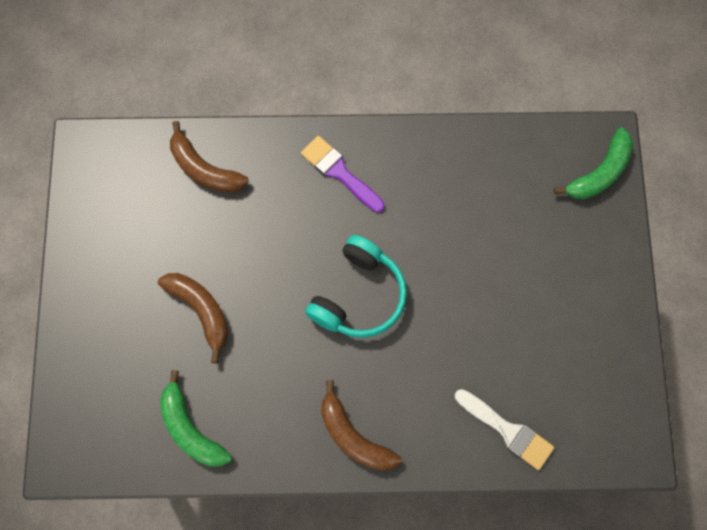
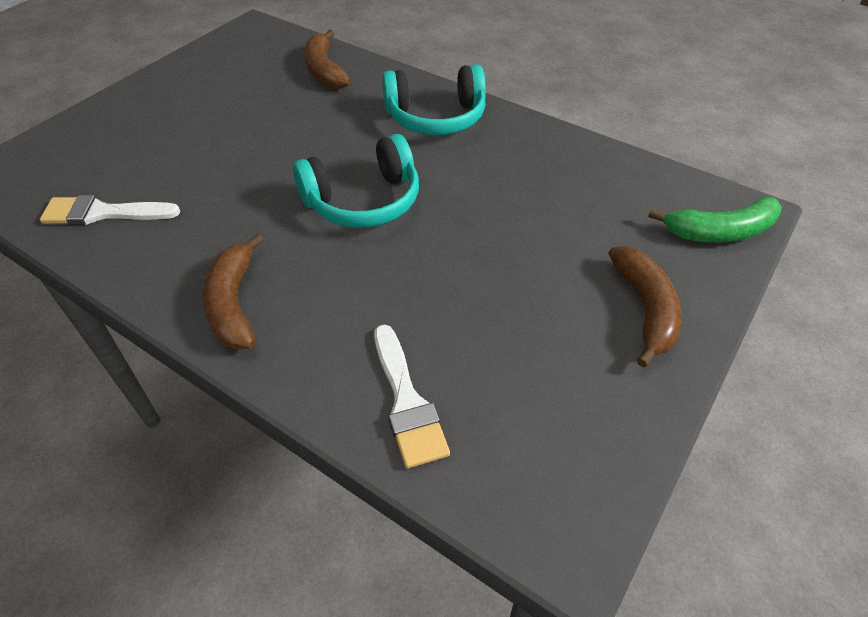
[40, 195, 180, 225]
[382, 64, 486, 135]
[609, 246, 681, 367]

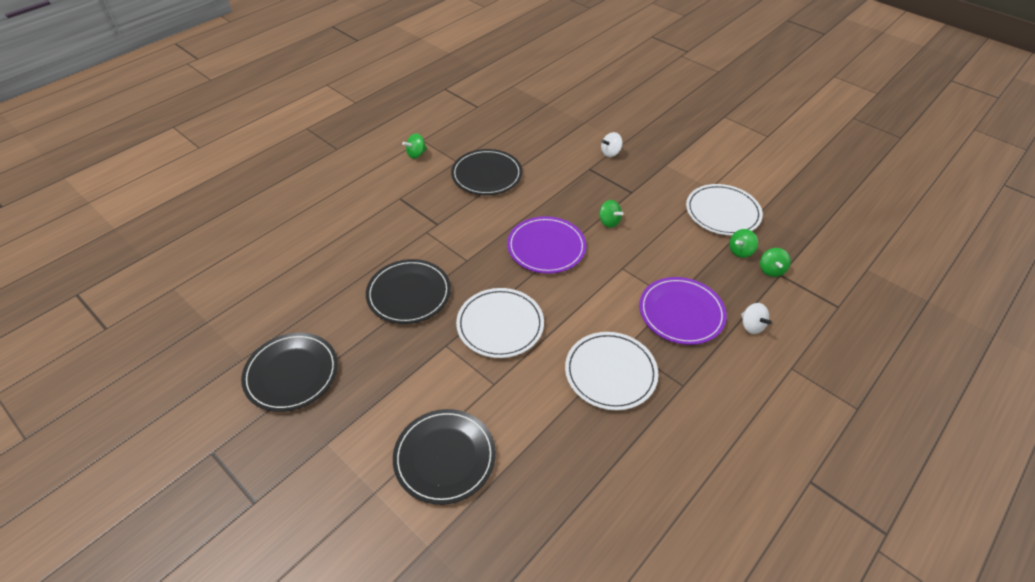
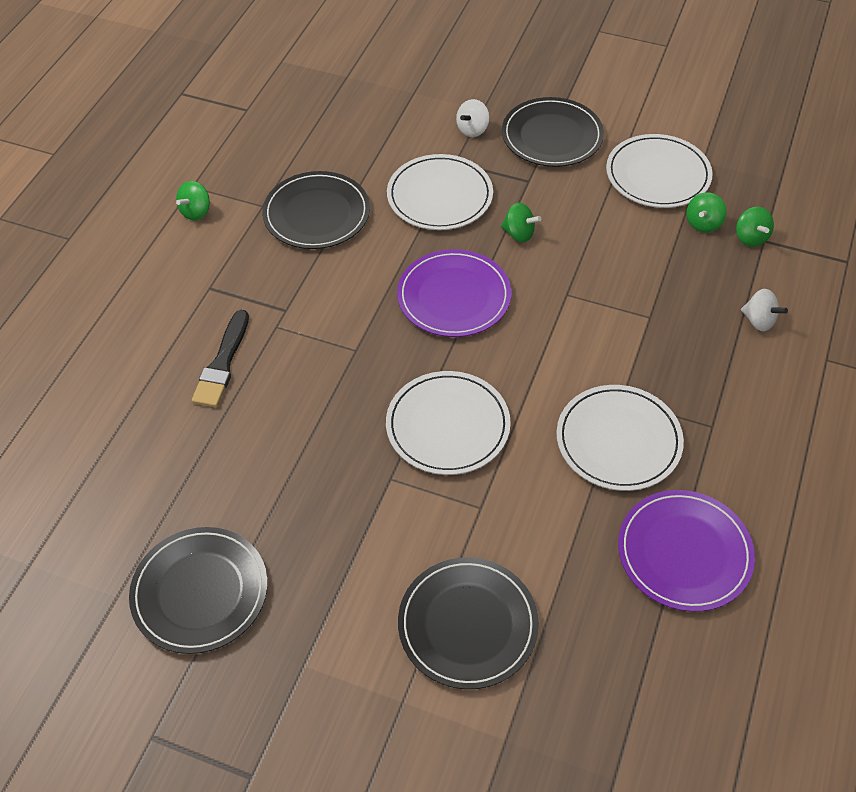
[192, 310, 249, 407]
[387, 154, 493, 230]
[502, 97, 604, 167]
[618, 490, 755, 612]

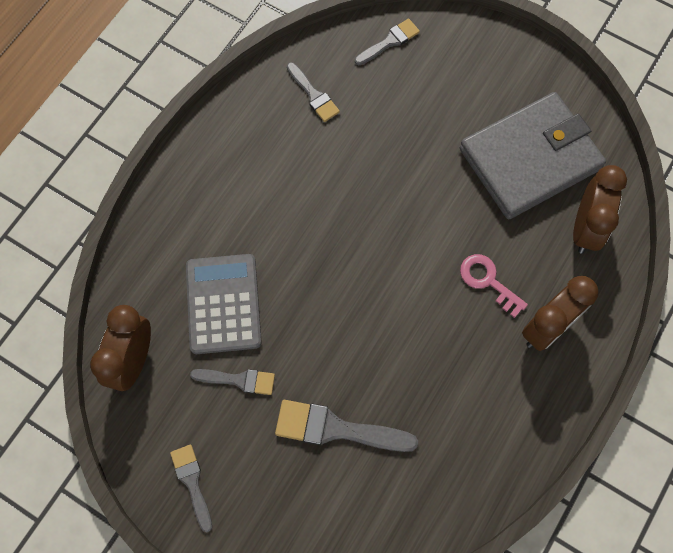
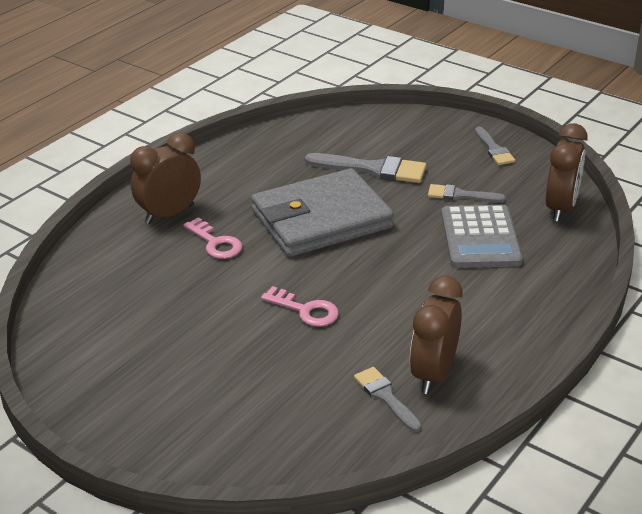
[251, 168, 394, 257]
[261, 286, 339, 327]
[410, 276, 462, 394]
[355, 18, 420, 65] (first image)

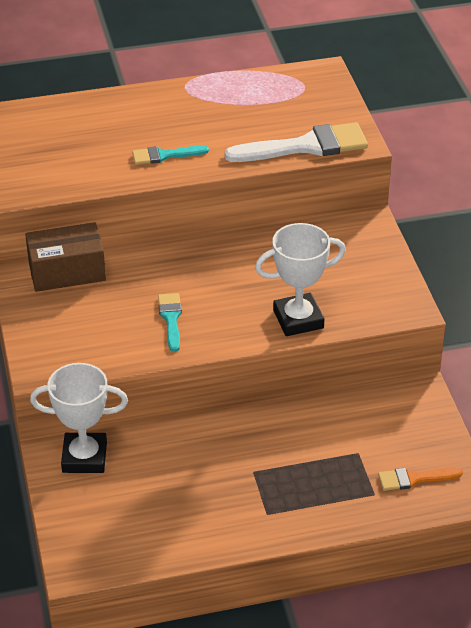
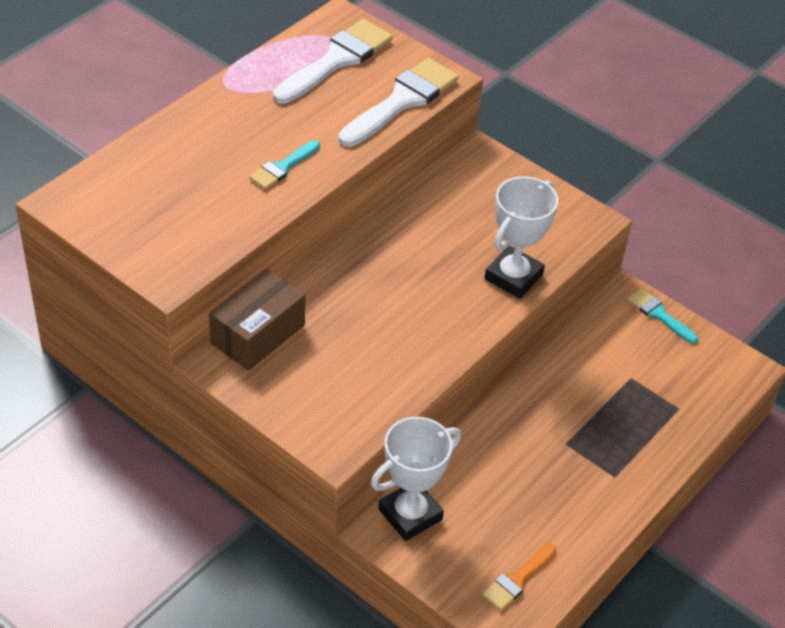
[273, 19, 392, 104]
[482, 543, 556, 611]
[627, 288, 698, 344]

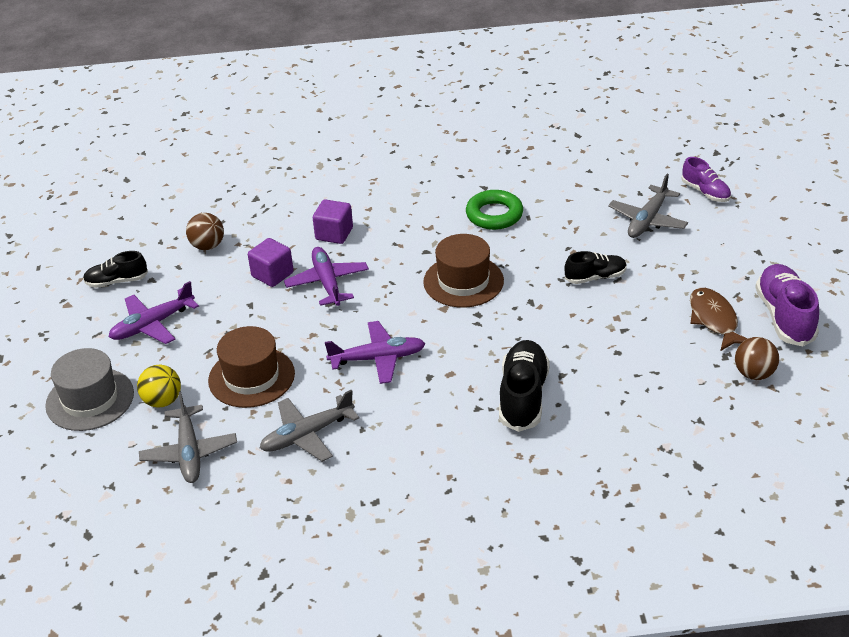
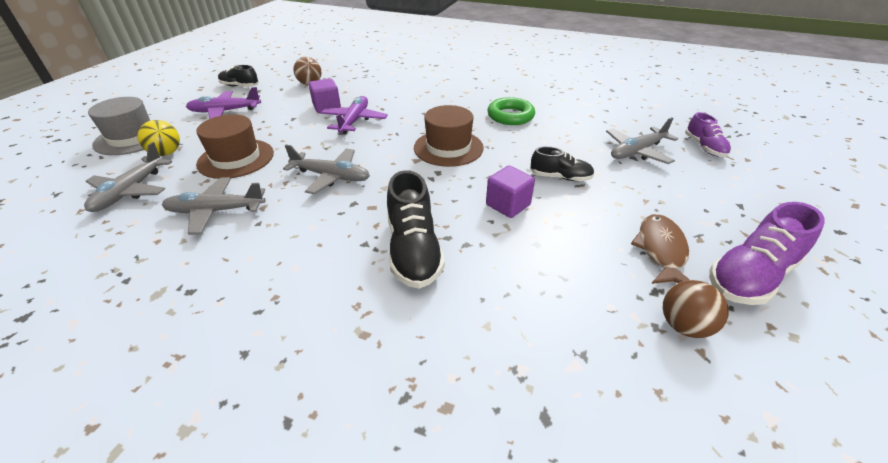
[283, 145, 370, 194]
[387, 170, 445, 289]
[486, 166, 535, 218]
[709, 202, 825, 305]

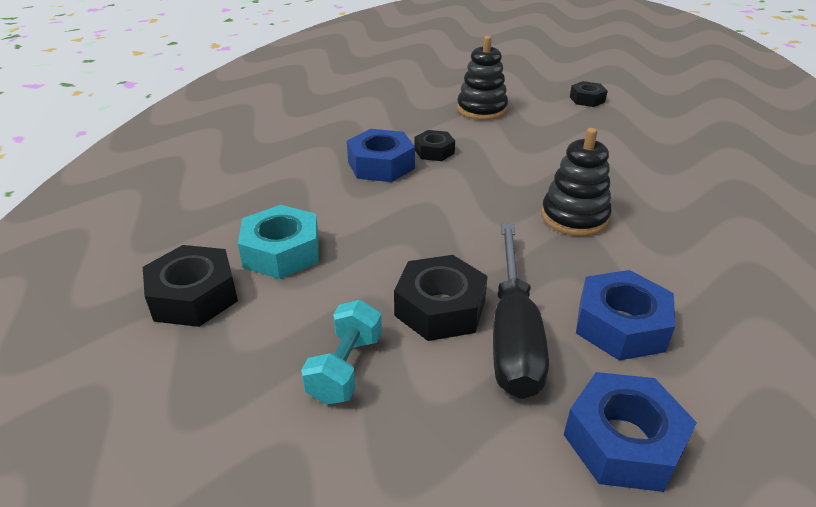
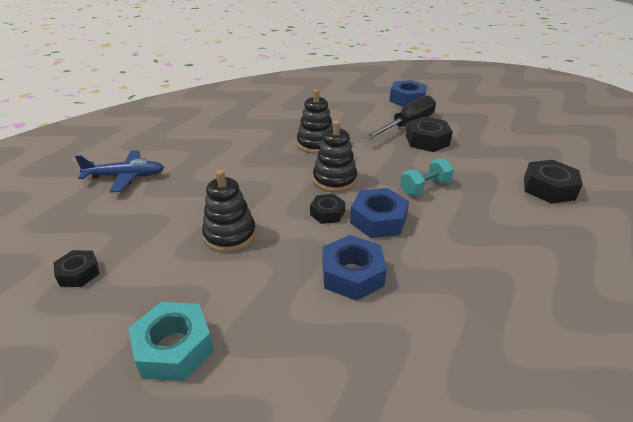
[53, 250, 100, 287]
[75, 150, 164, 192]
[128, 302, 214, 381]
[313, 121, 357, 192]
[322, 235, 387, 301]
[400, 158, 454, 195]

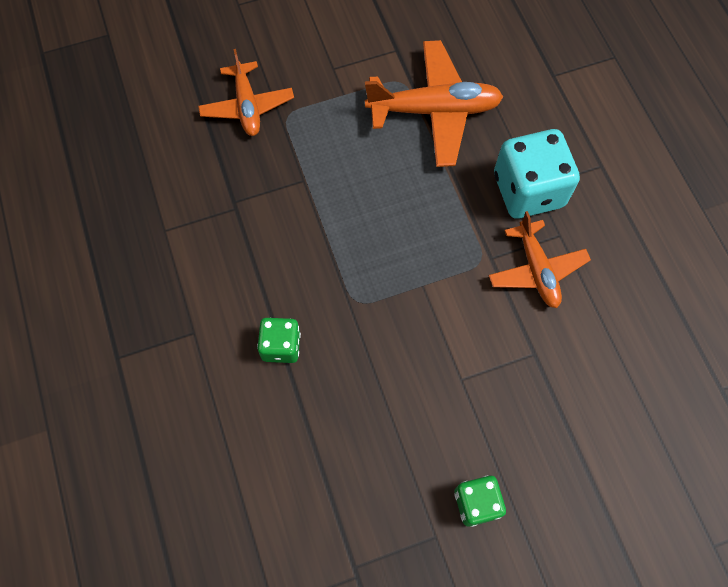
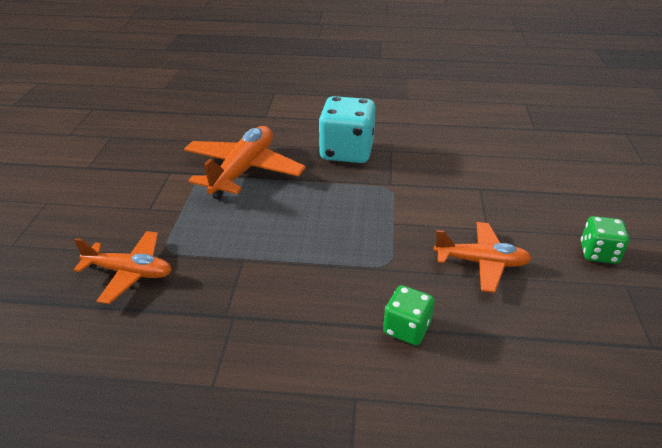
[434, 222, 532, 293]

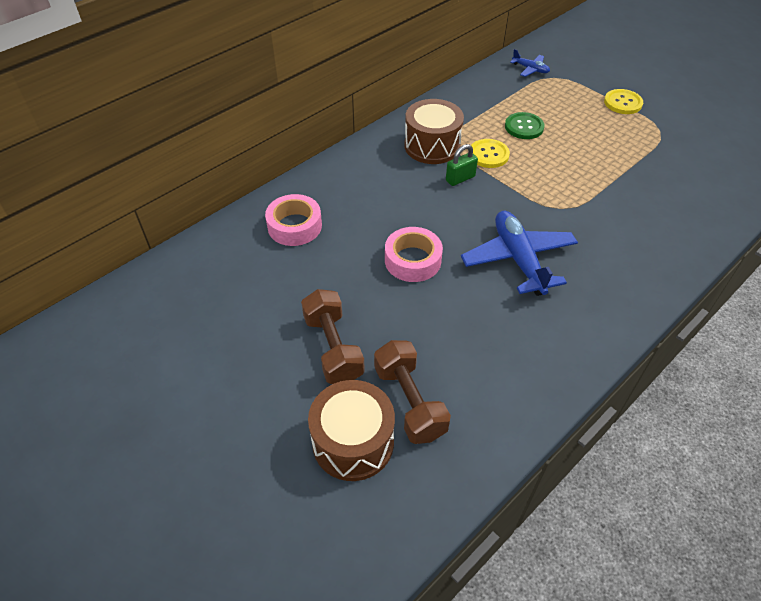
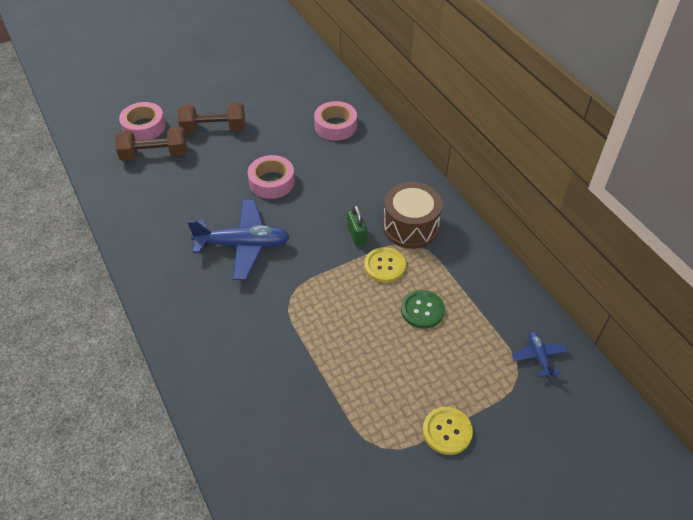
[119, 102, 166, 141]
[512, 332, 568, 378]

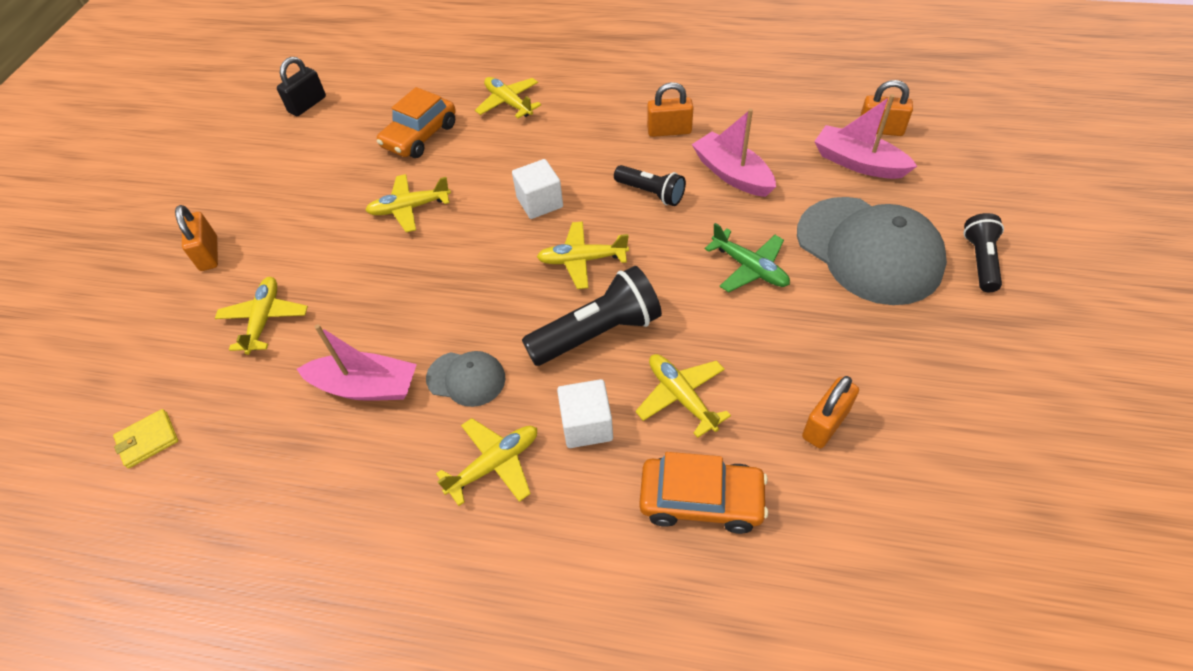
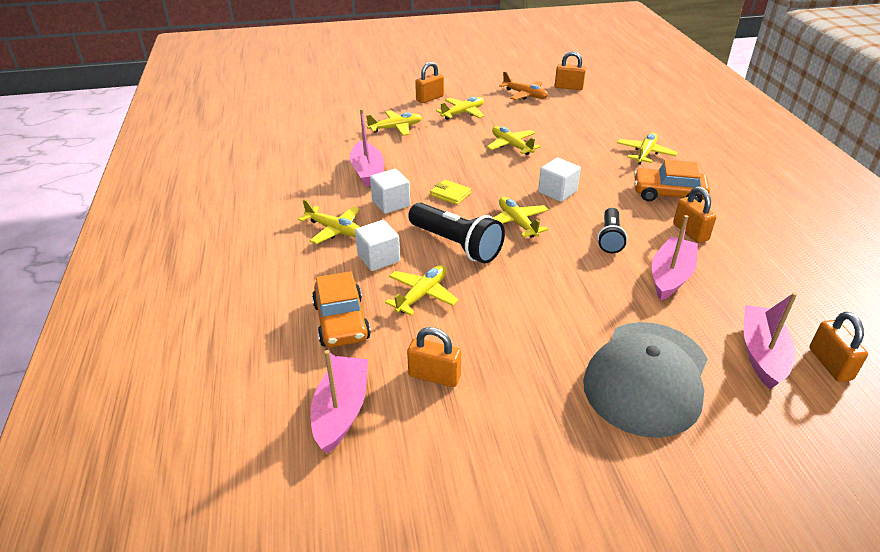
[310, 350, 368, 454]
[370, 169, 410, 214]
[430, 180, 471, 205]
[436, 97, 484, 120]
[499, 72, 548, 100]
[555, 51, 586, 90]
[634, 159, 710, 203]
[705, 223, 790, 292] (first image)
[964, 213, 1004, 292] (first image)

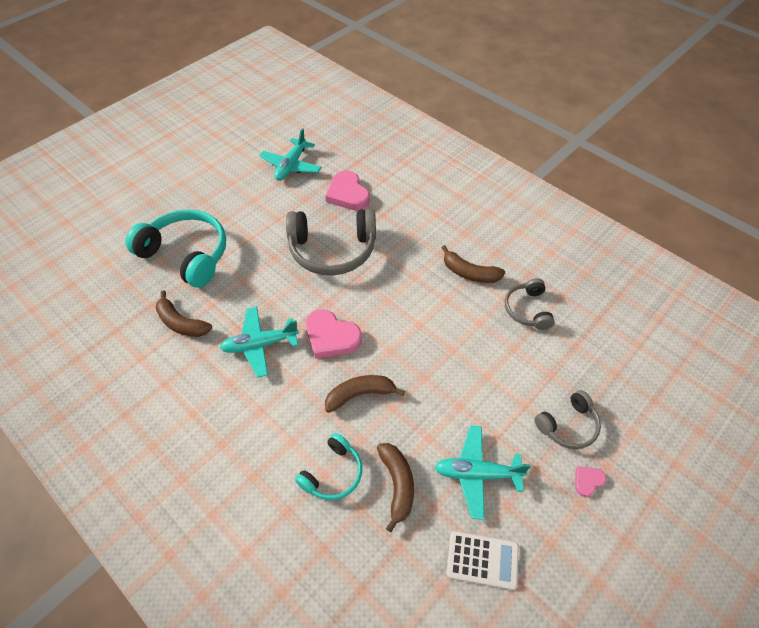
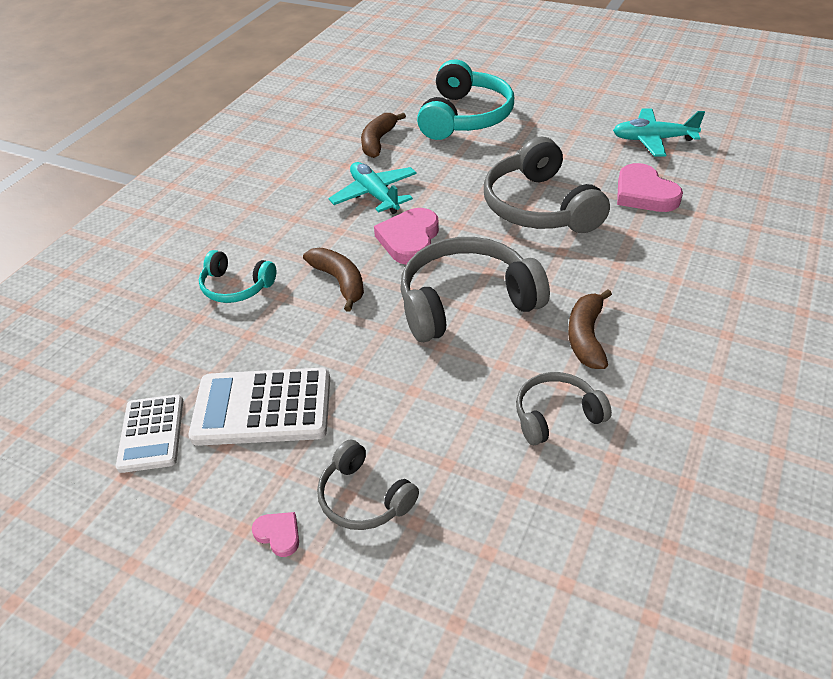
[188, 368, 330, 446]
[400, 237, 550, 342]
[617, 163, 683, 212]
[377, 443, 414, 532] (first image)

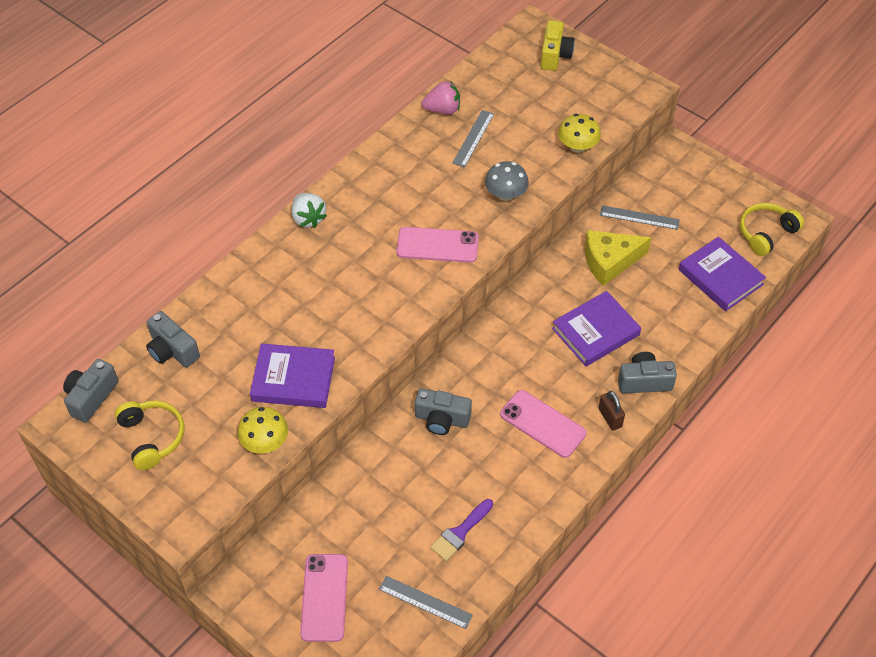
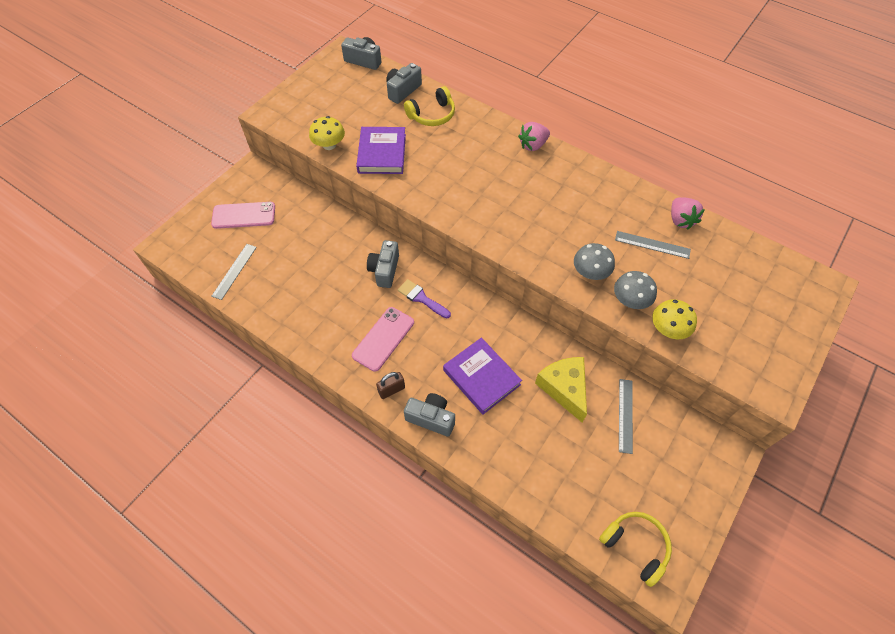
[398, 279, 451, 318]
[404, 86, 455, 126]
[404, 393, 455, 437]
[518, 122, 550, 151]
[614, 271, 657, 309]
[396, 227, 479, 263] (first image)
[541, 20, 575, 71] (first image)
[678, 237, 766, 311] (first image)

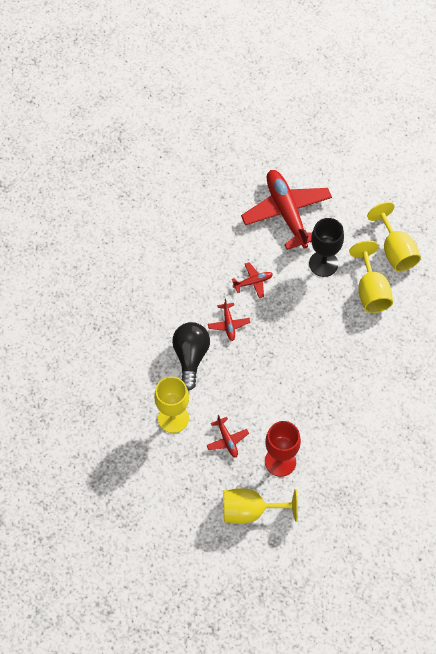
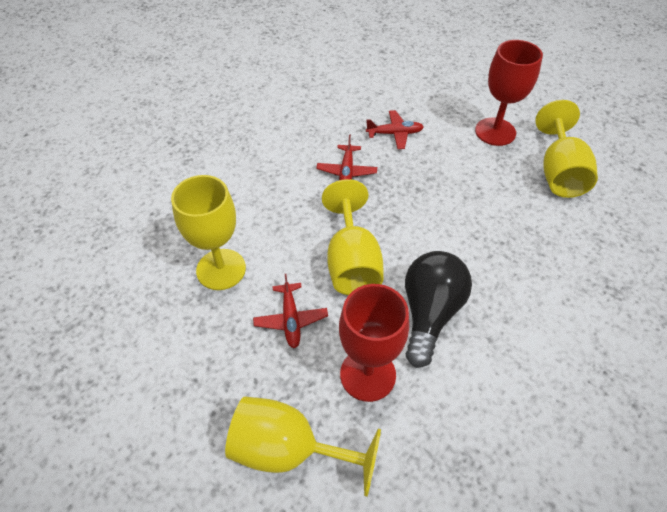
[322, 179, 384, 295]
[405, 251, 472, 368]
[475, 40, 543, 146]
[241, 170, 332, 250] (first image)

